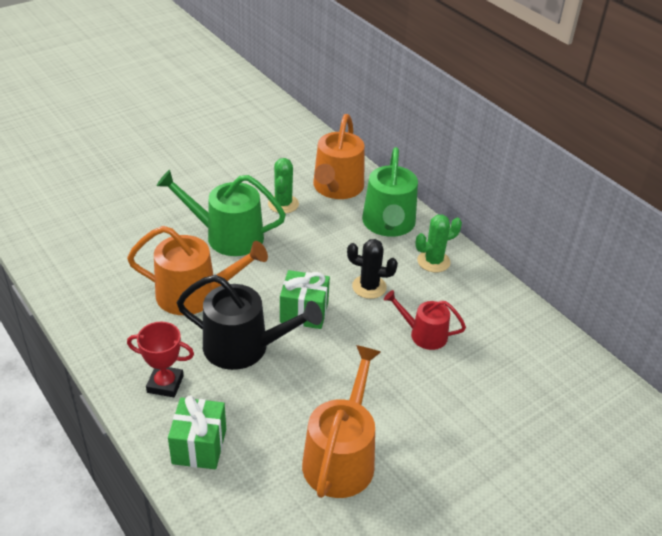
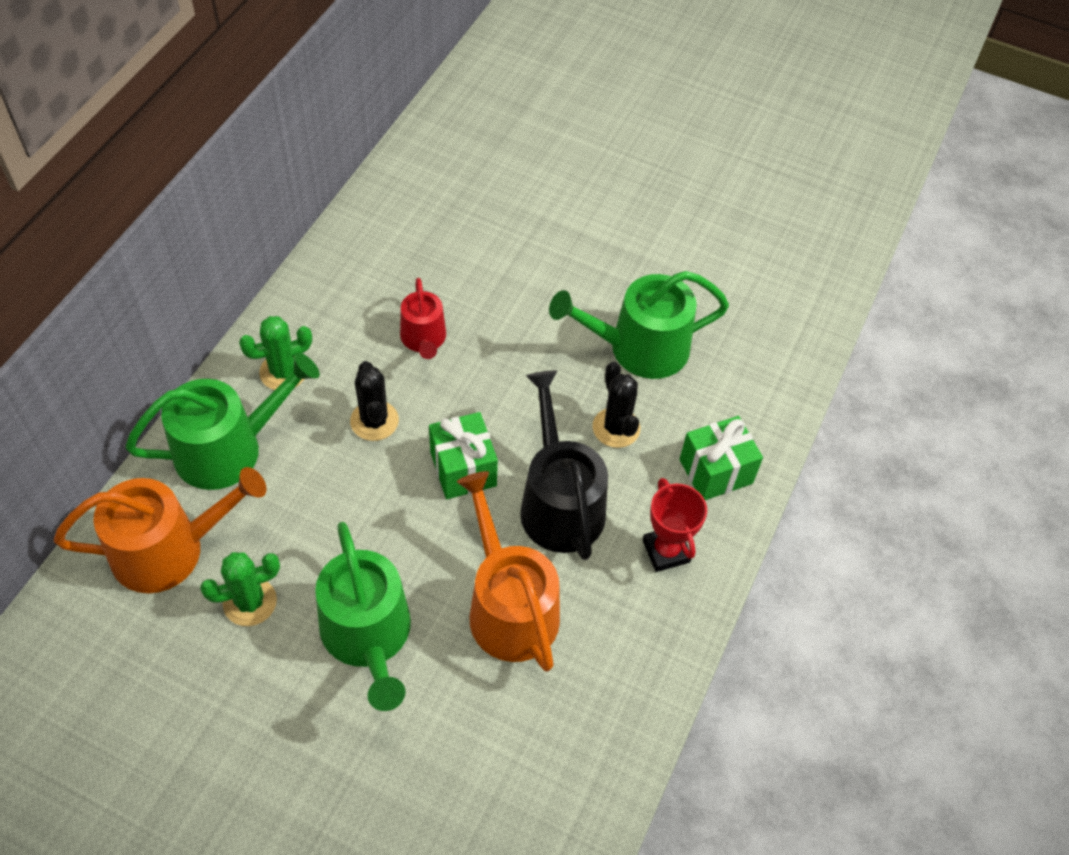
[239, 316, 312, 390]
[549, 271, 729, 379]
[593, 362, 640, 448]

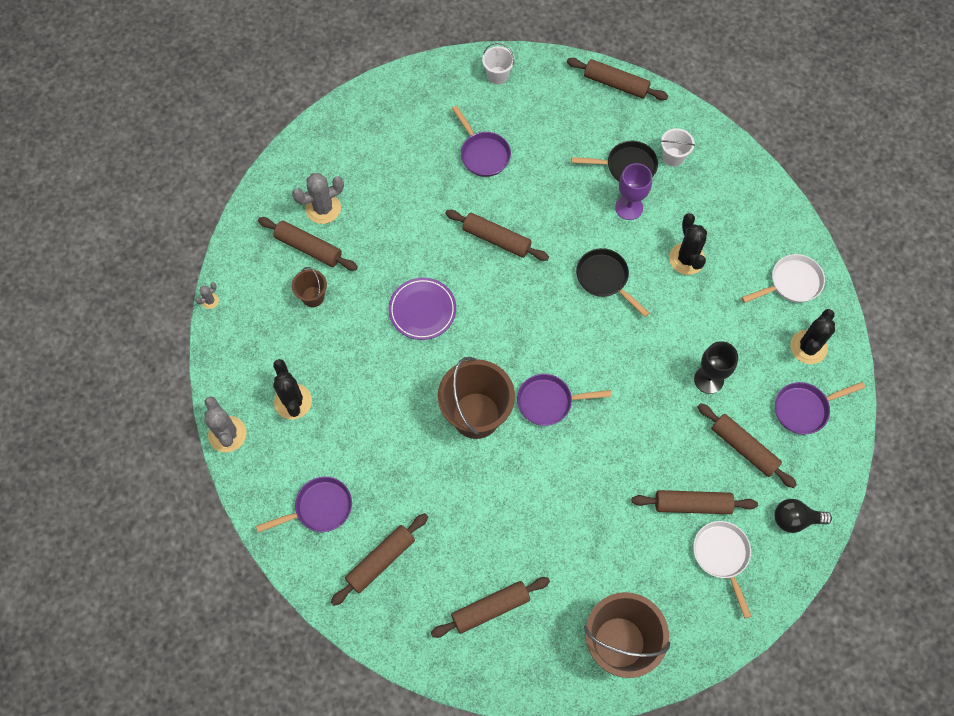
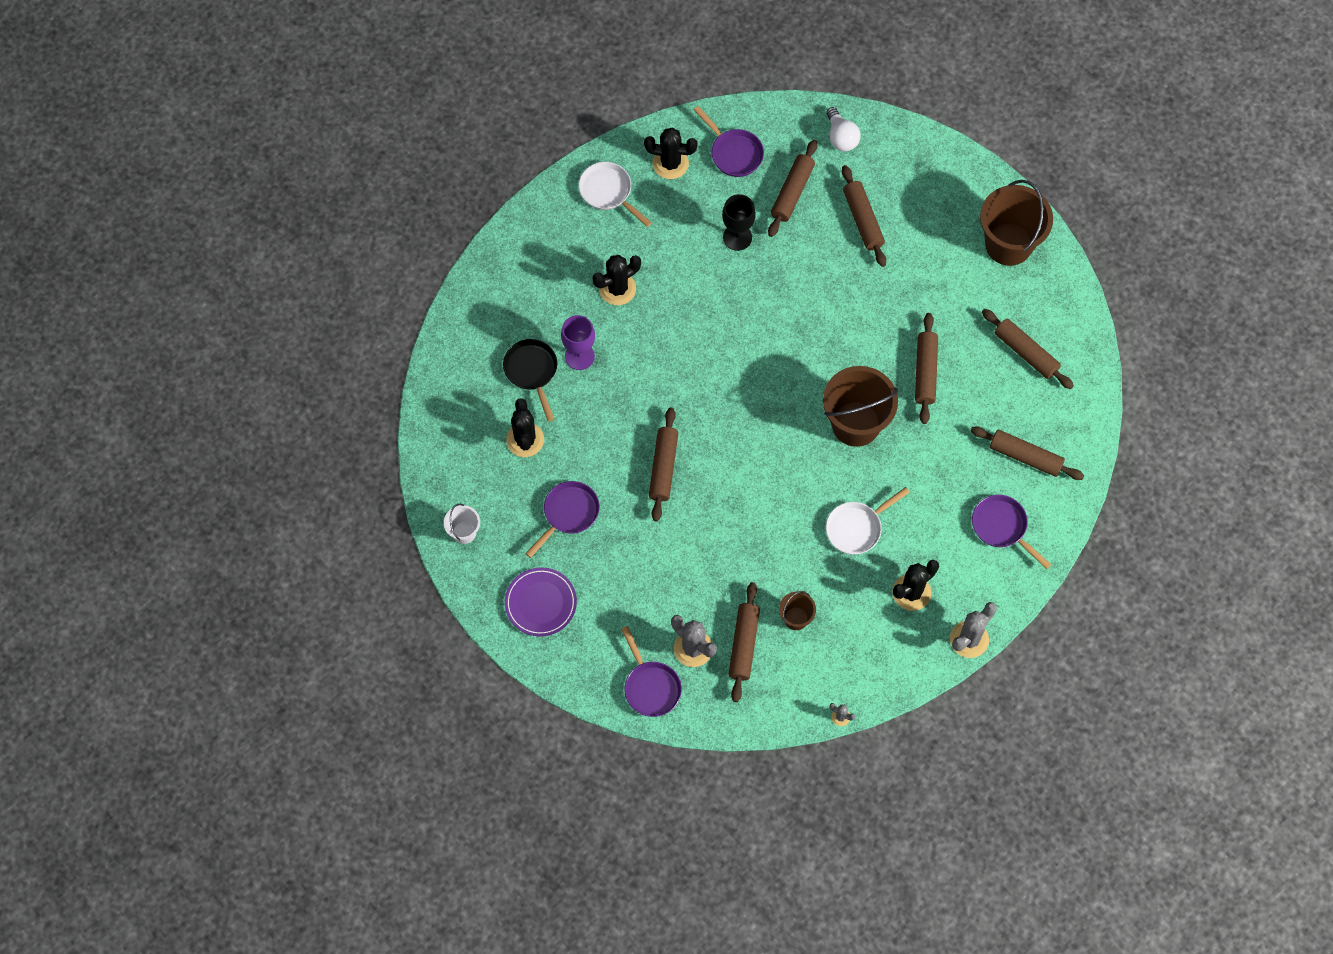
[505, 568, 577, 636]
[506, 398, 544, 457]
[621, 626, 682, 717]
[826, 107, 861, 151]
[826, 487, 910, 555]
[915, 313, 938, 424]
[576, 248, 650, 317] (first image)
[660, 128, 695, 167] (first image)

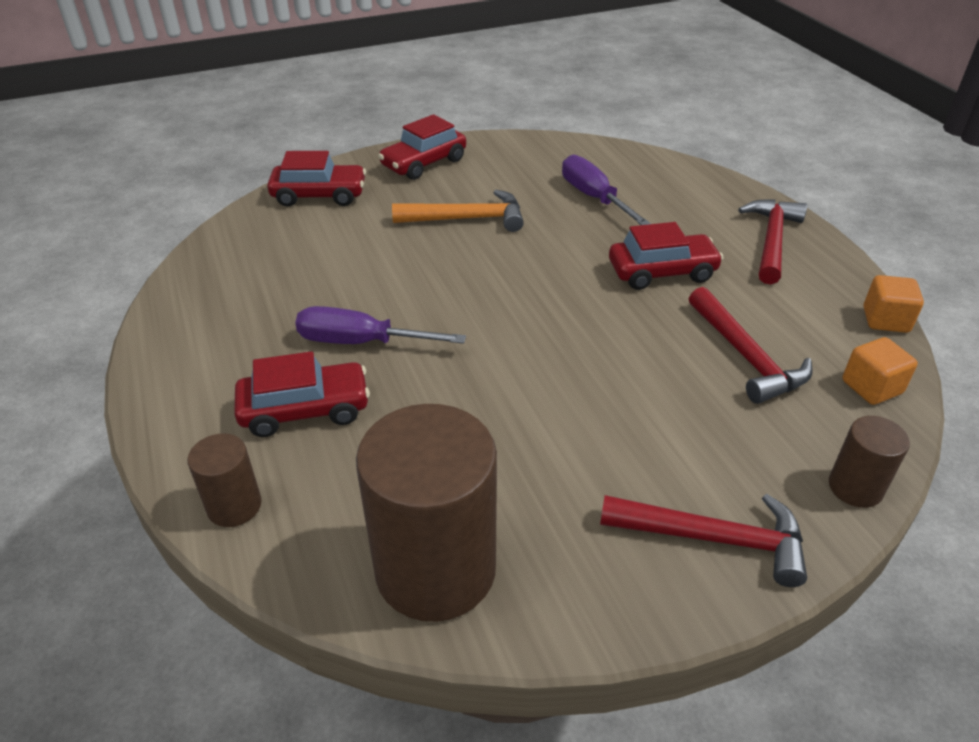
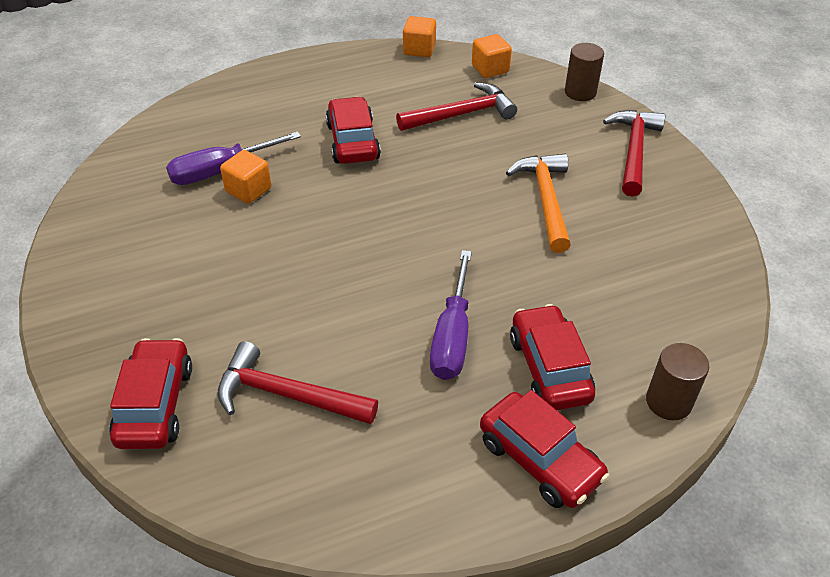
[217, 341, 378, 424]
[220, 150, 271, 204]
[480, 390, 609, 508]
[506, 154, 571, 253]
[356, 404, 497, 622] (first image)

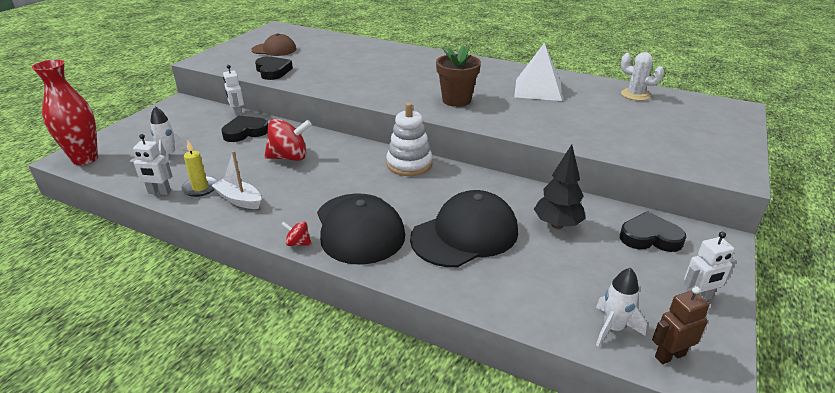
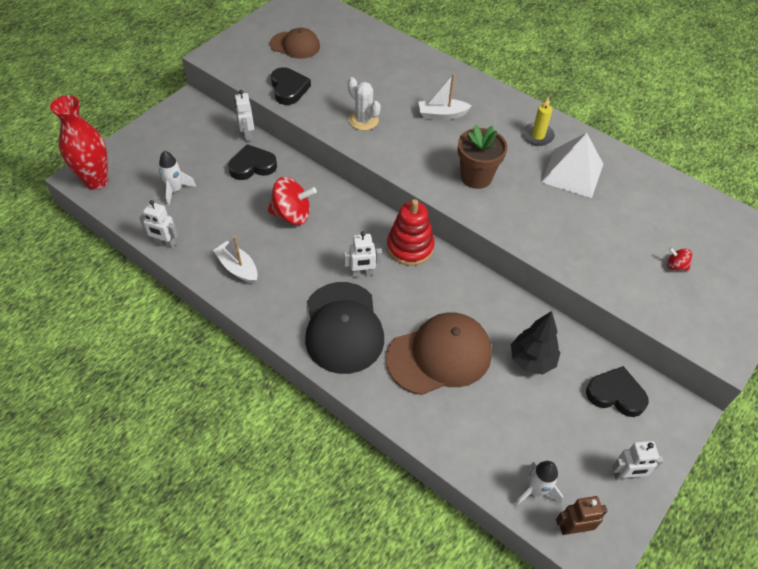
[344, 231, 382, 277]
[348, 77, 381, 130]
[386, 312, 492, 395]
[387, 199, 435, 266]
[419, 73, 472, 120]
[523, 97, 555, 146]
[667, 247, 692, 271]

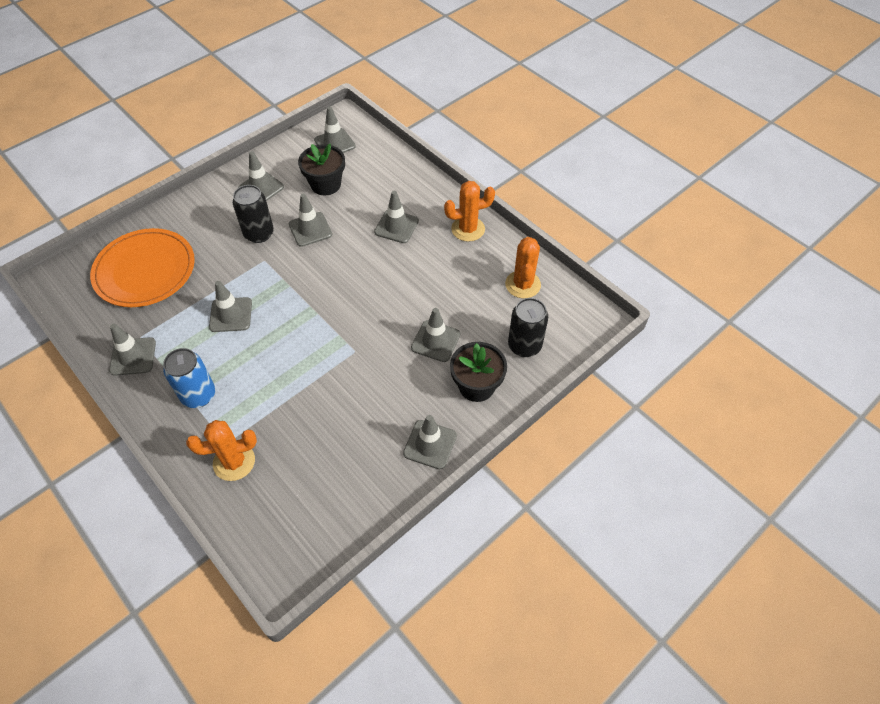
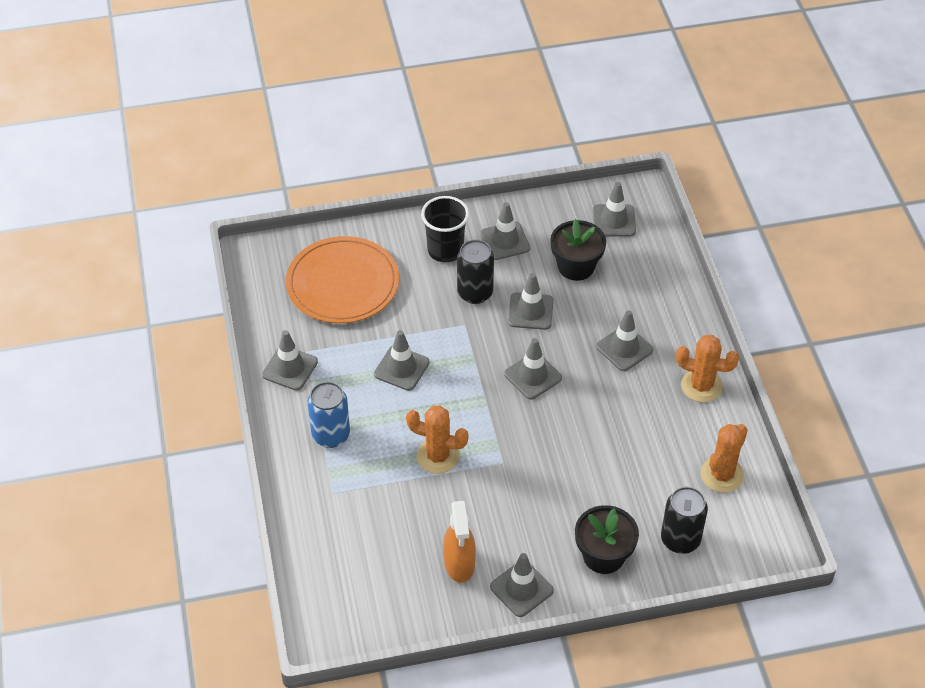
[406, 405, 469, 474]
[421, 196, 469, 262]
[443, 501, 476, 583]
[504, 338, 562, 400]

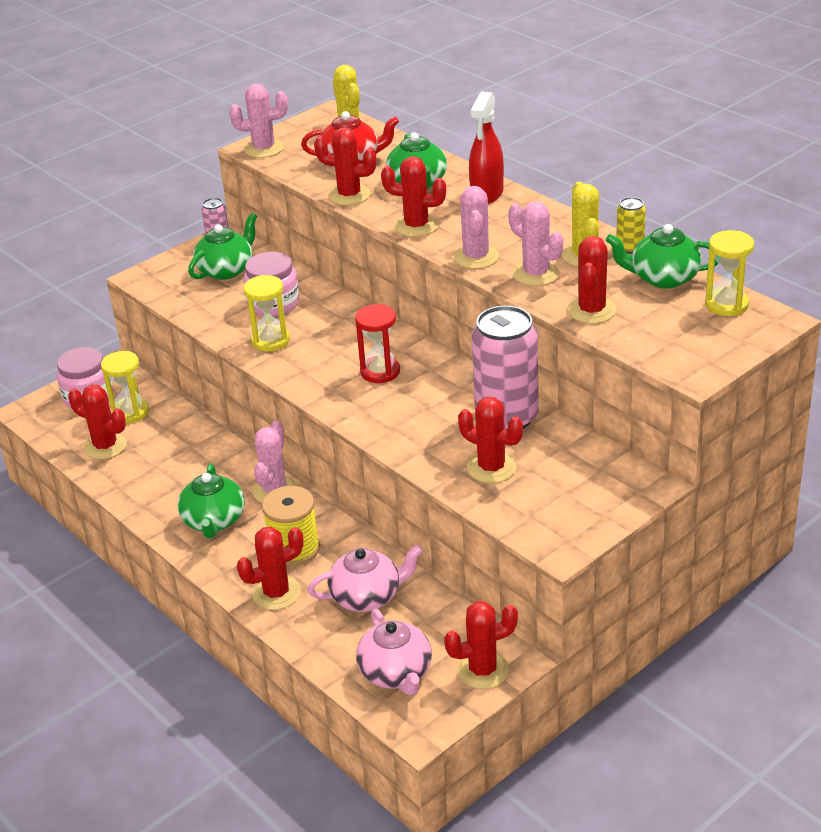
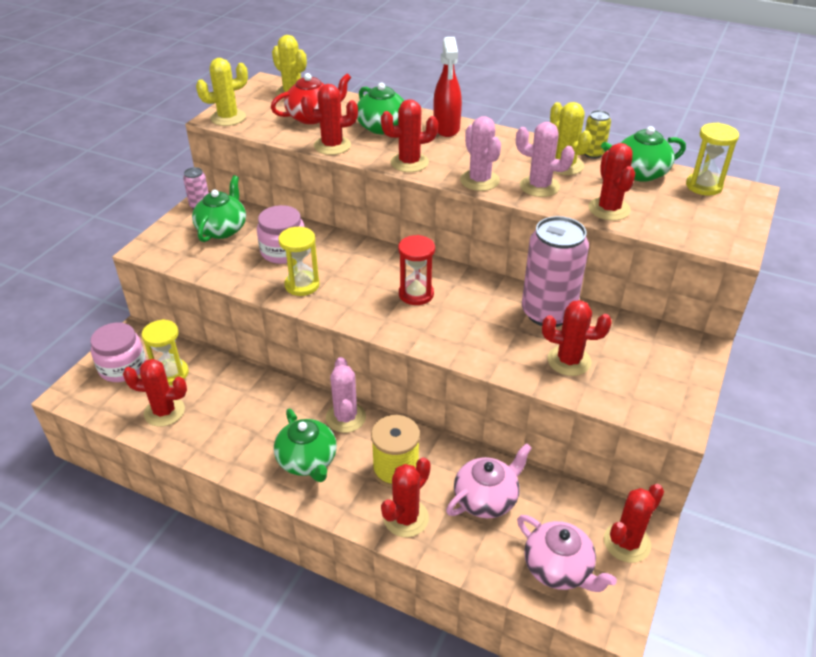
[196, 58, 248, 126]

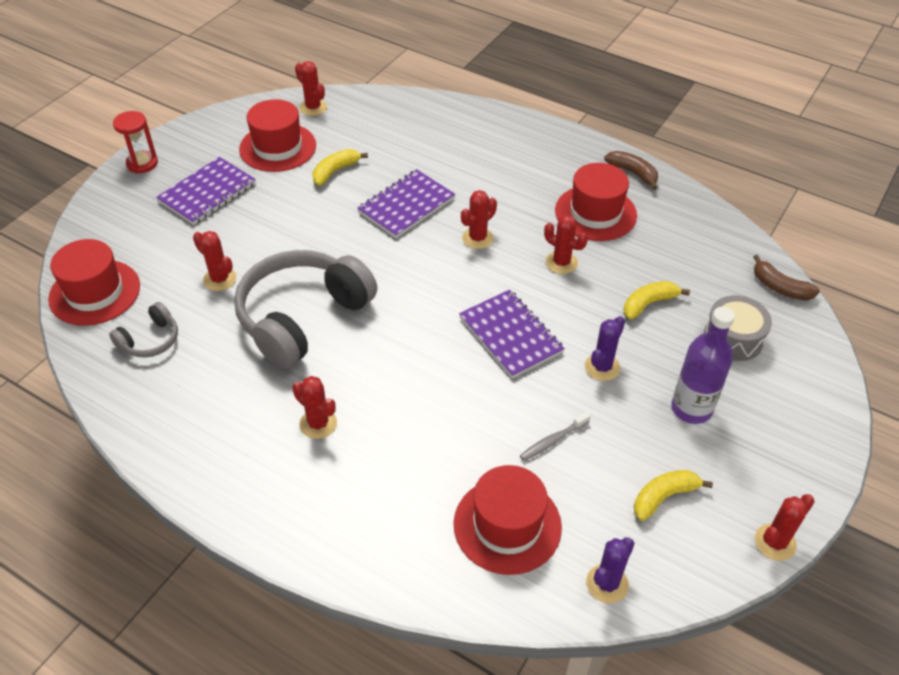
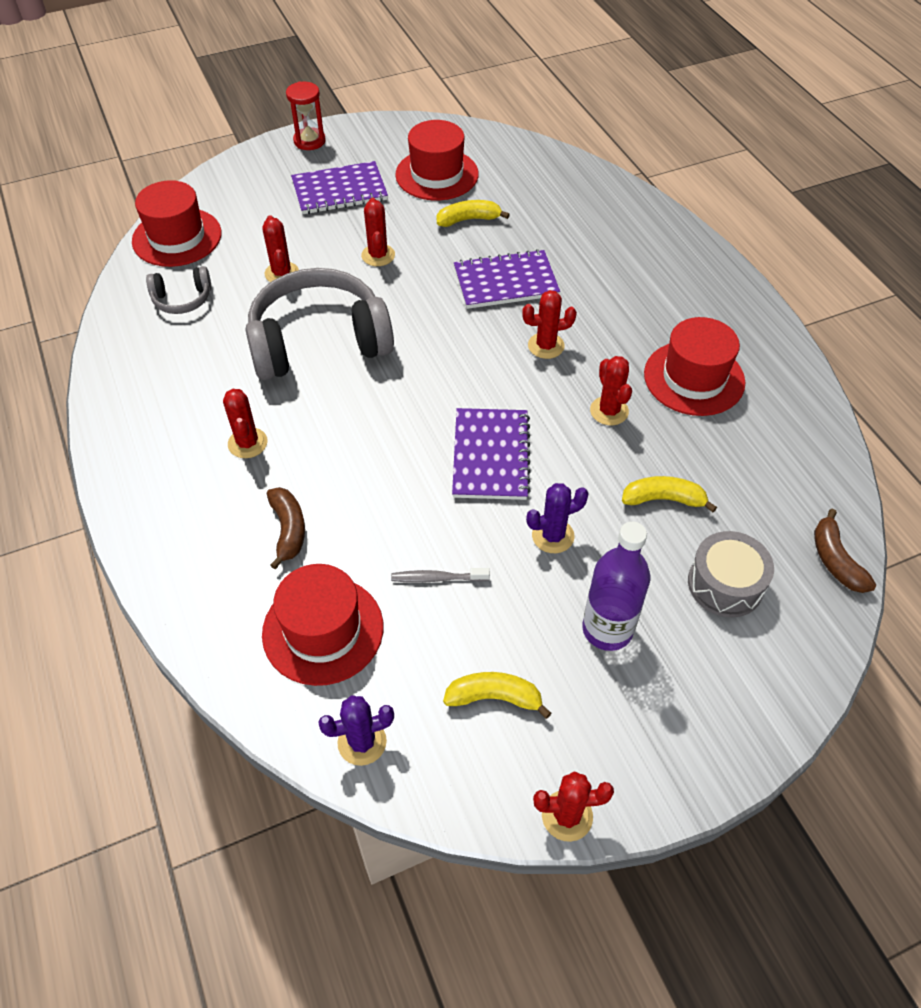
[267, 487, 305, 569]
[361, 198, 395, 266]

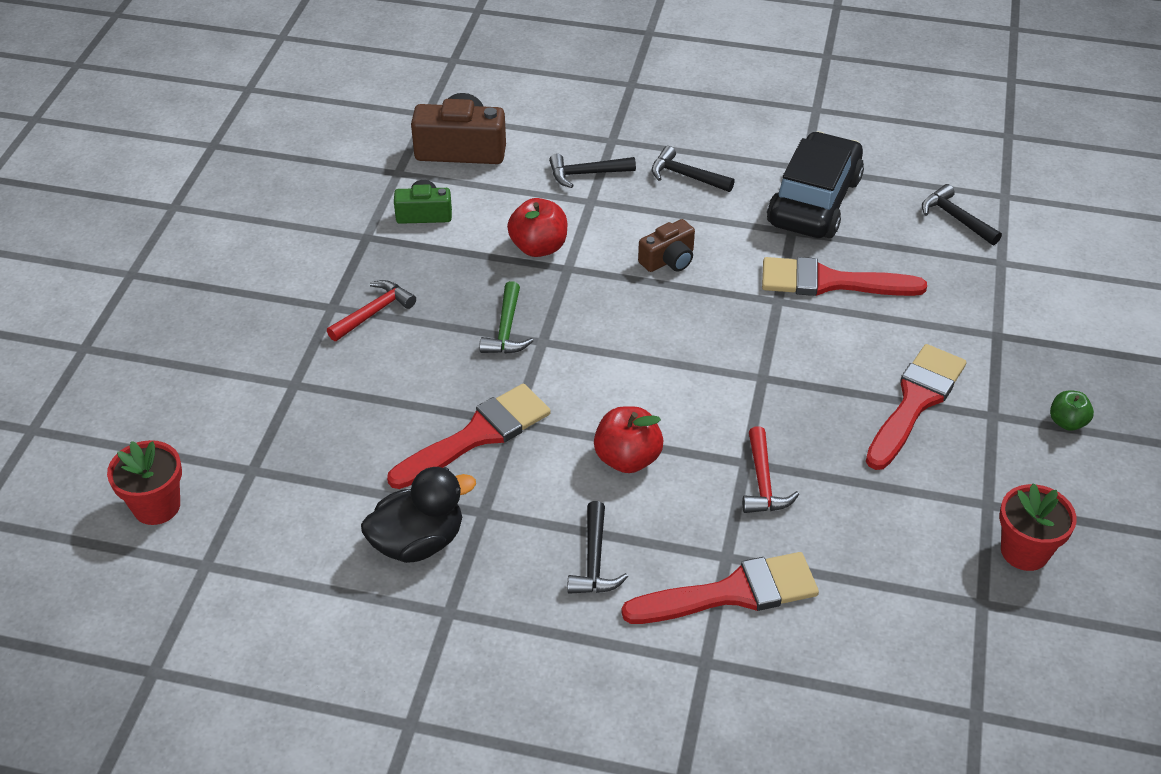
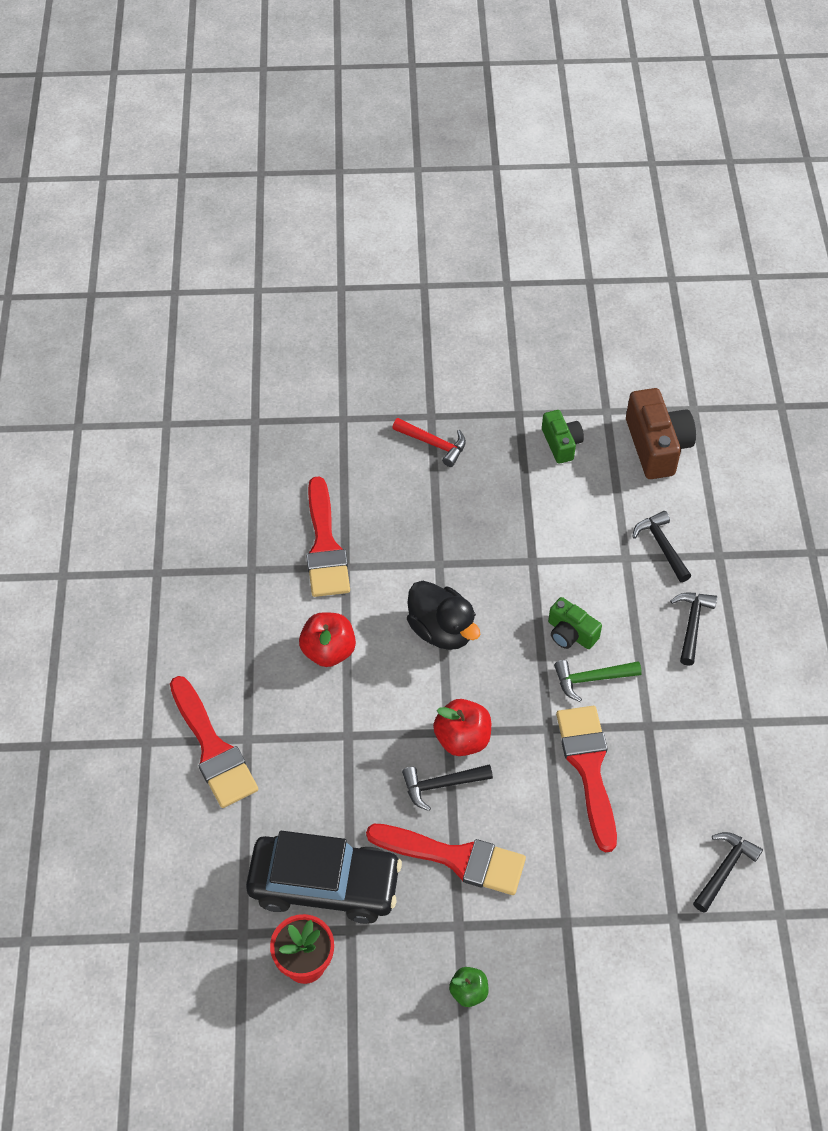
[246, 831, 402, 924]
[306, 477, 350, 597]
[402, 764, 493, 811]
[407, 581, 480, 650]
[433, 699, 491, 756]
[548, 597, 602, 649]
[554, 660, 642, 702]
[107, 440, 182, 525] (first image)
[742, 427, 799, 513] (first image)

